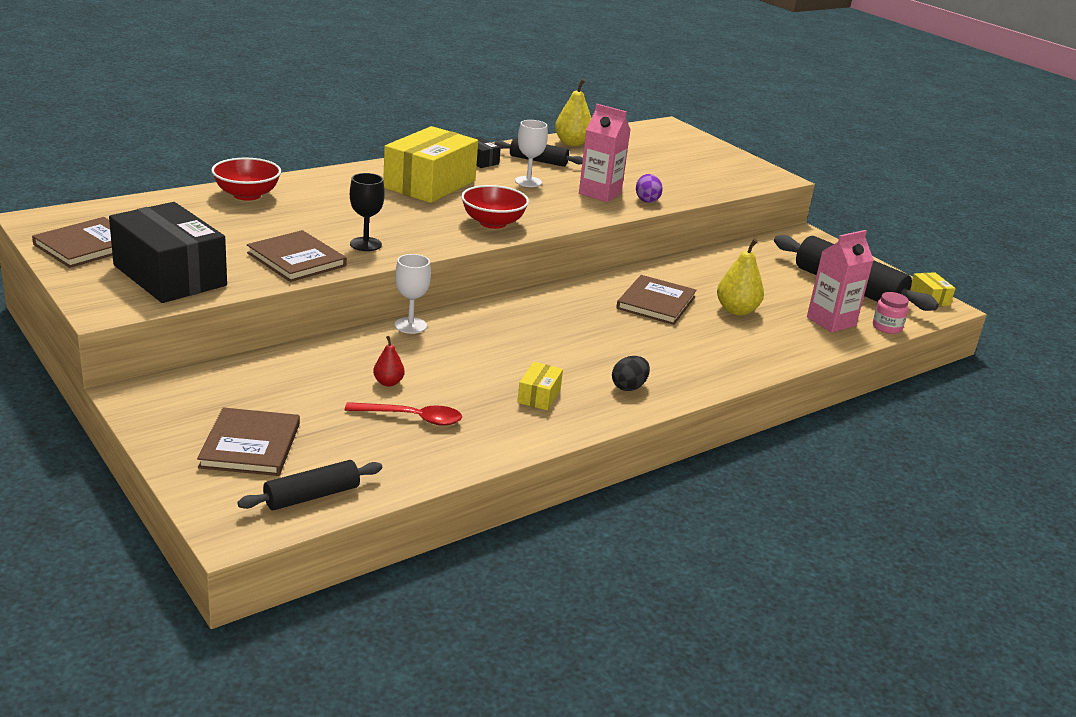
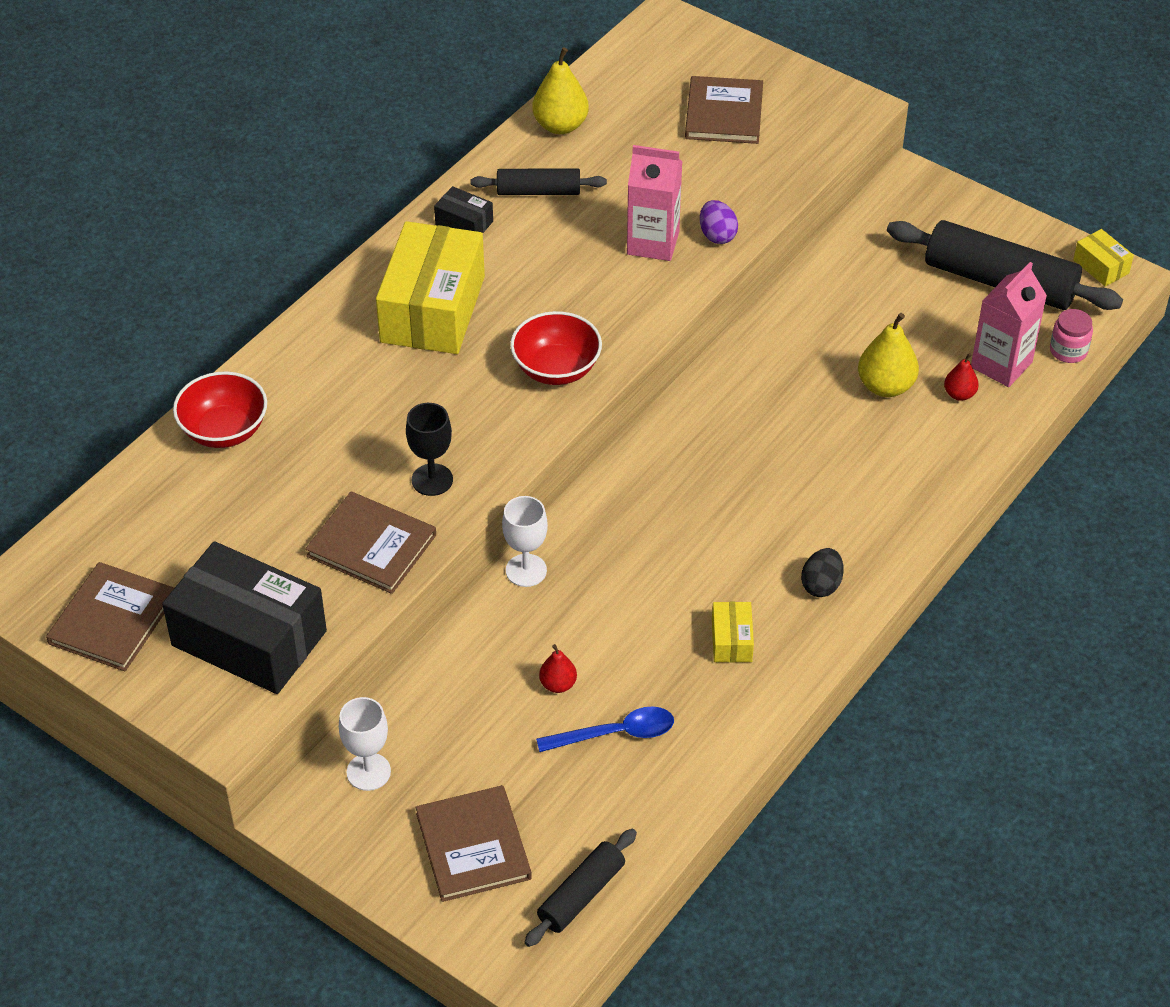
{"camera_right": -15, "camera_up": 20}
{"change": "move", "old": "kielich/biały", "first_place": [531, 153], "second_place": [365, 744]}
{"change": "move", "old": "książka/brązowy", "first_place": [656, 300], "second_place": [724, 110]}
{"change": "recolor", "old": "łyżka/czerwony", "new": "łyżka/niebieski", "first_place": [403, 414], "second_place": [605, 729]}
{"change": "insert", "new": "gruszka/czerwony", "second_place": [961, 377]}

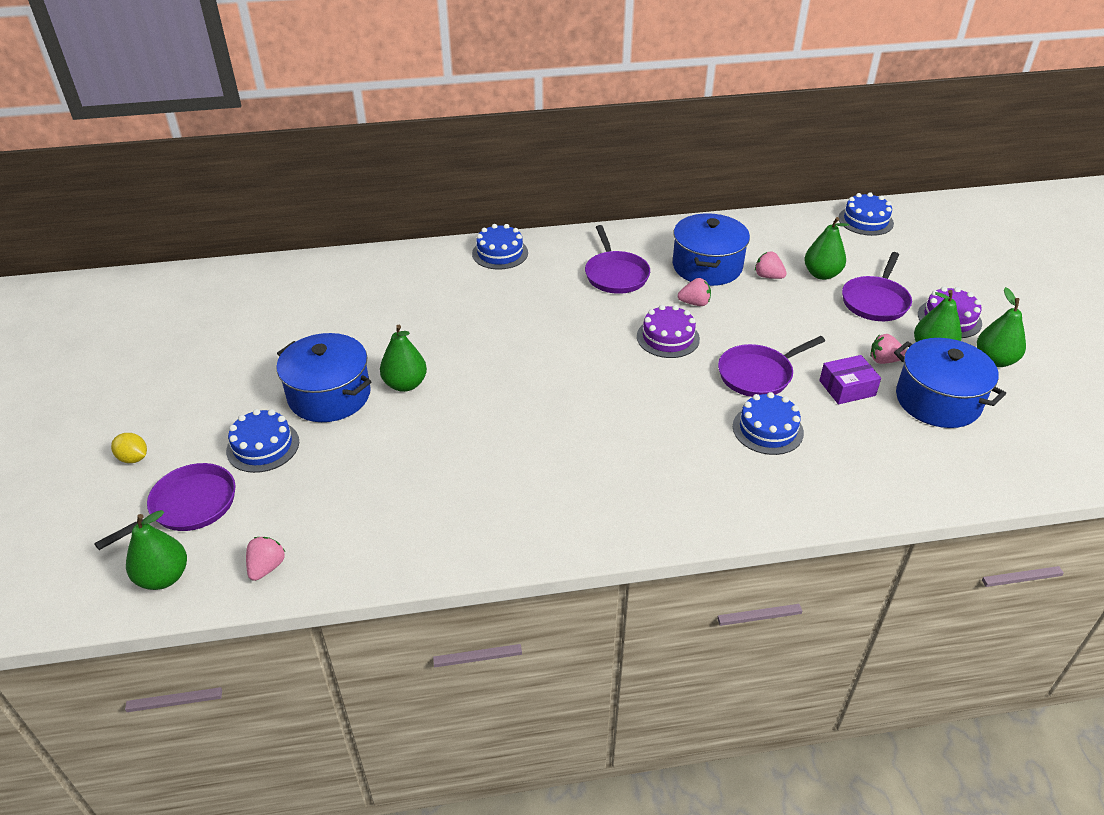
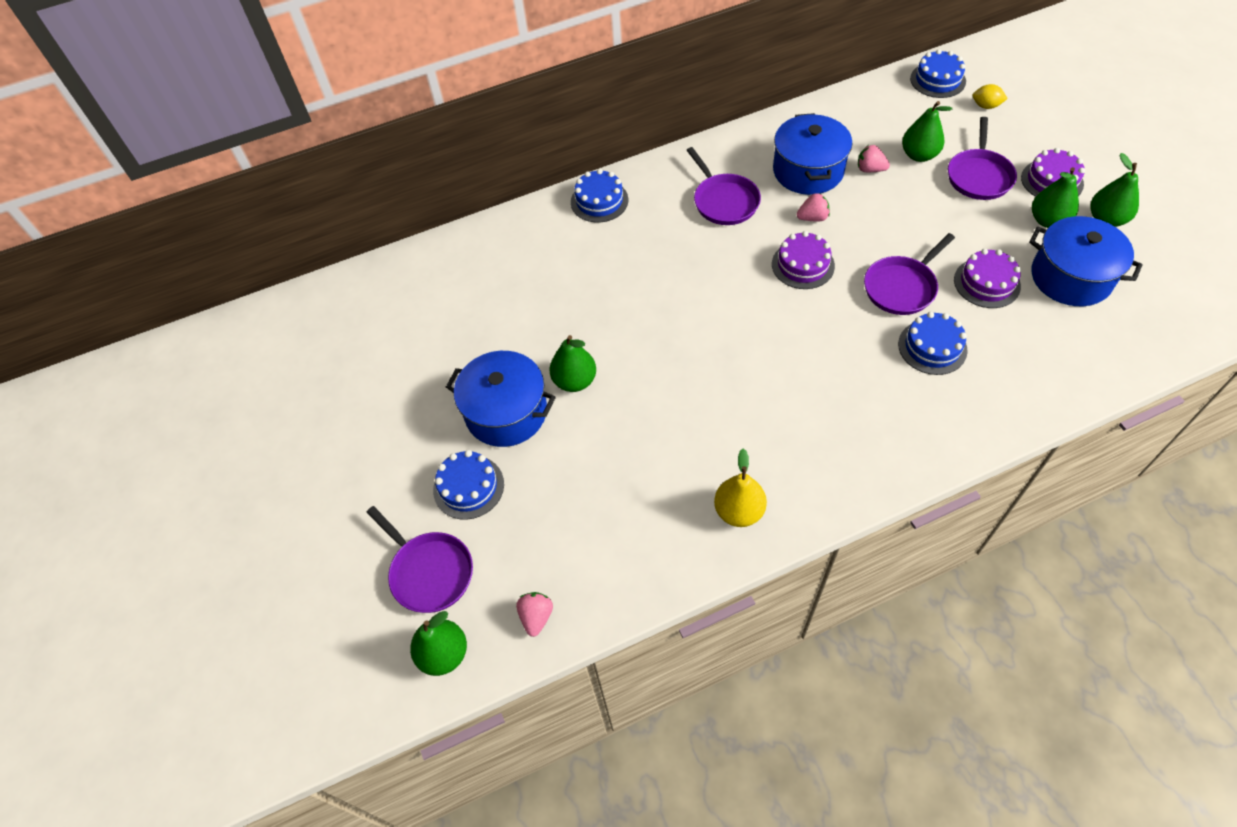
{"camera_right": -10, "camera_up": 15}
{"change": "delete", "old": "truskawka/różowy", "first_place": [888, 349]}
{"change": "replace", "old": "pudełko/fioletowy", "new": "tort/fioletowy", "first_place": [850, 379], "second_place": [987, 278]}
{"change": "move", "old": "cytryna/żółty", "first_place": [129, 448], "second_place": [990, 96]}
{"change": "rotate", "old": "patelnia/fioletowy", "first_place": [165, 506], "second_place": [419, 559], "degrees": 105}
{"change": "insert", "new": "gruszka/żółty", "second_place": [740, 488]}

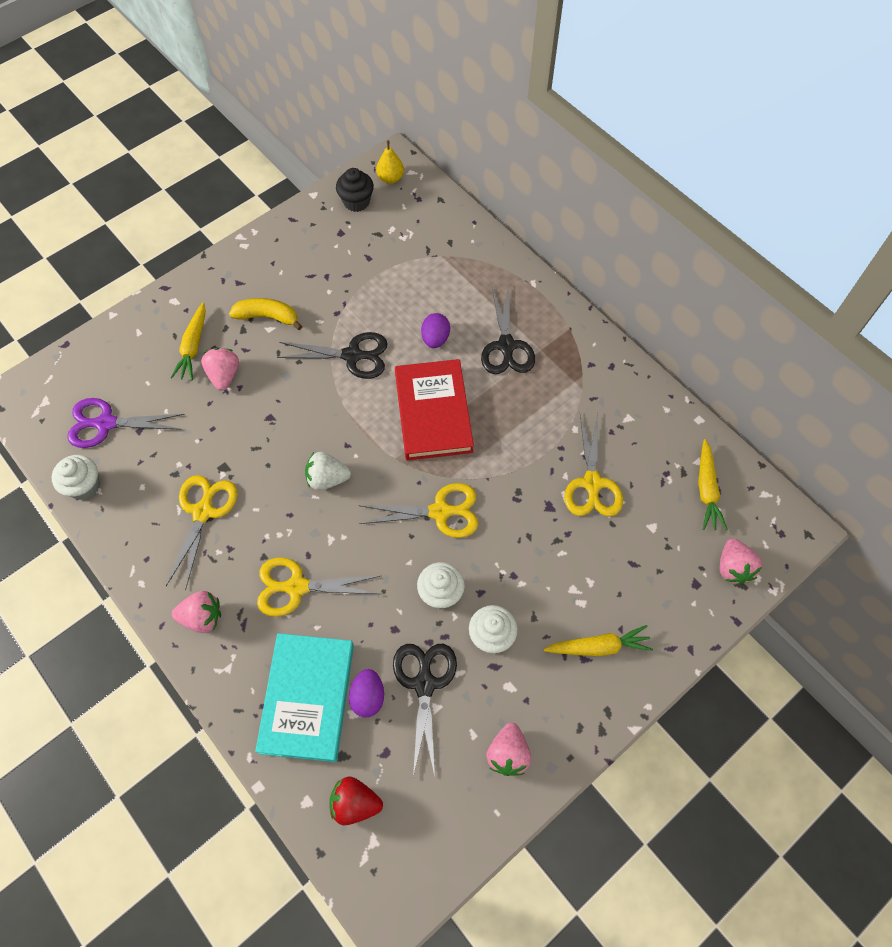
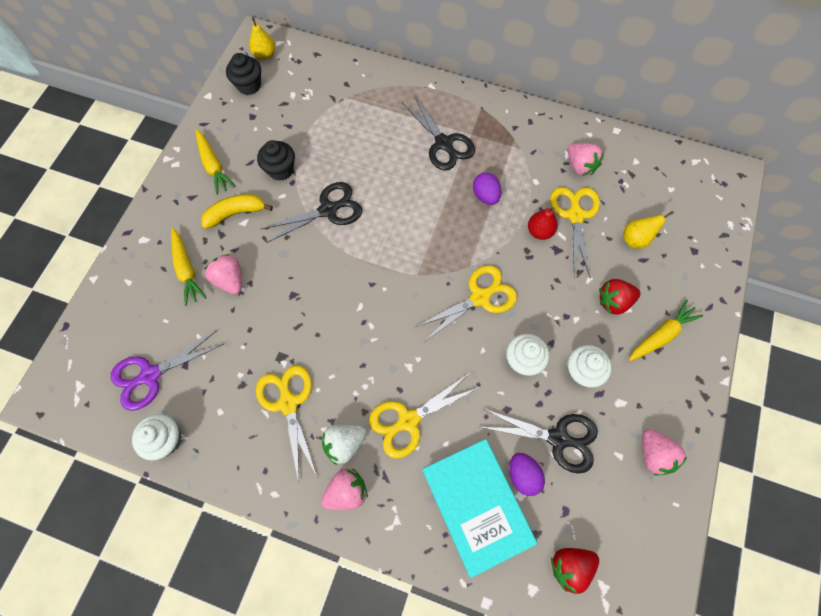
{"camera_right": -30, "camera_up": 5}
{"change": "move", "old": "jajko/fioletowy", "first_place": [435, 330], "second_place": [487, 189]}
{"change": "delete", "old": "książka/czerwony", "first_place": [434, 410]}
{"change": "rotate", "old": "nożyczki/żółty", "first_place": [593, 465], "second_place": [575, 233], "degrees": -150}
{"change": "move", "old": "marchewka/żółty", "first_place": [713, 484], "second_place": [216, 162]}
{"change": "move", "old": "truskawka/biały", "first_place": [328, 471], "second_place": [344, 445]}
{"change": "move", "old": "truskawka/różowy", "first_place": [740, 561], "second_place": [586, 159]}
{"change": "rotate", "old": "nożyczki/czarny", "first_place": [425, 710], "second_place": [539, 441], "degrees": 135}
{"change": "insert", "new": "muffinka/czarny", "second_place": [276, 160]}
{"change": "insert", "new": "gruszka/czerwony", "second_place": [543, 223]}
{"change": "insert", "new": "gruszka/żółty", "second_place": [648, 229]}
{"change": "insert", "new": "truskawka/czerwony", "second_place": [620, 297]}

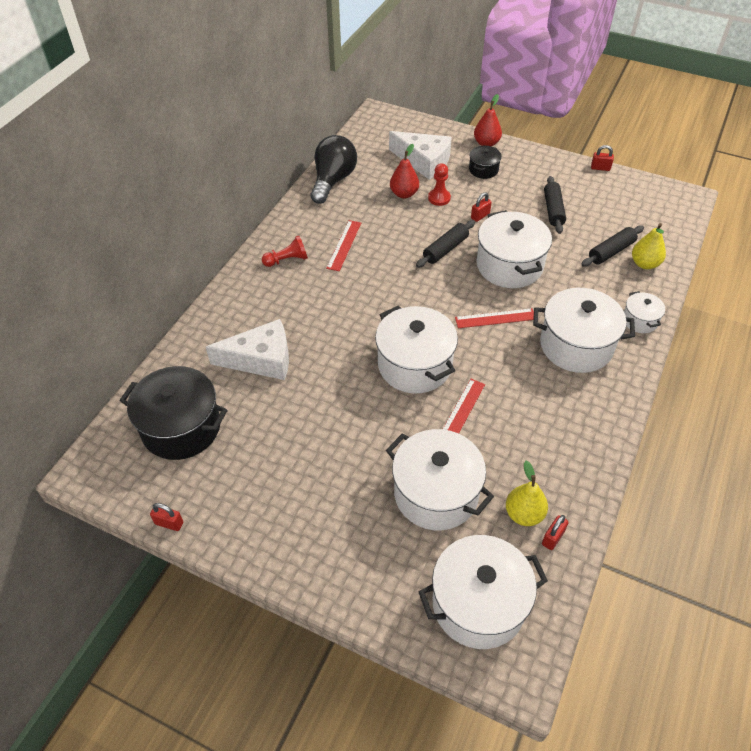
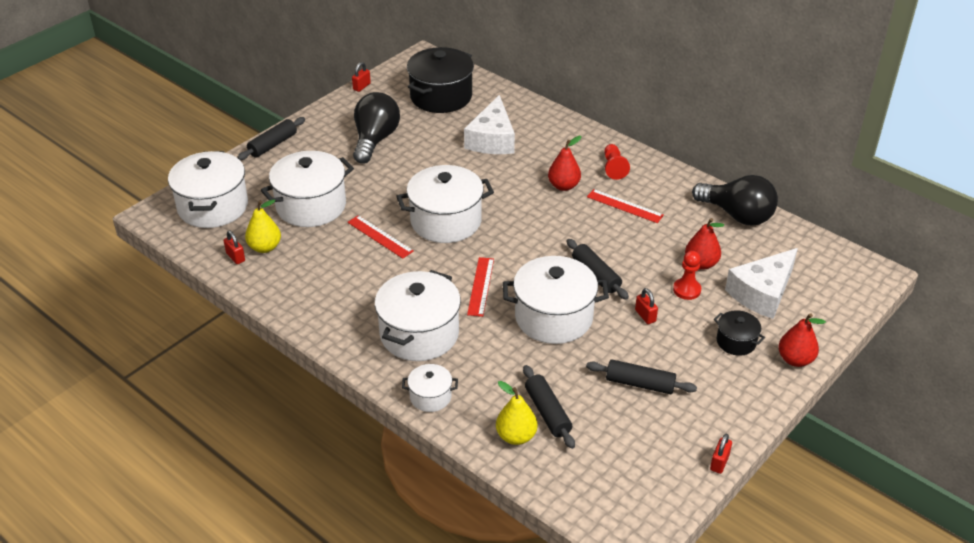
{"camera_right": 105, "camera_up": -10}
{"change": "insert", "new": "żarówka/czarny", "second_place": [376, 128]}
{"change": "insert", "new": "wałek do ciasta/czarny", "second_place": [271, 138]}
{"change": "insert", "new": "gruszka/czerwony", "second_place": [564, 163]}

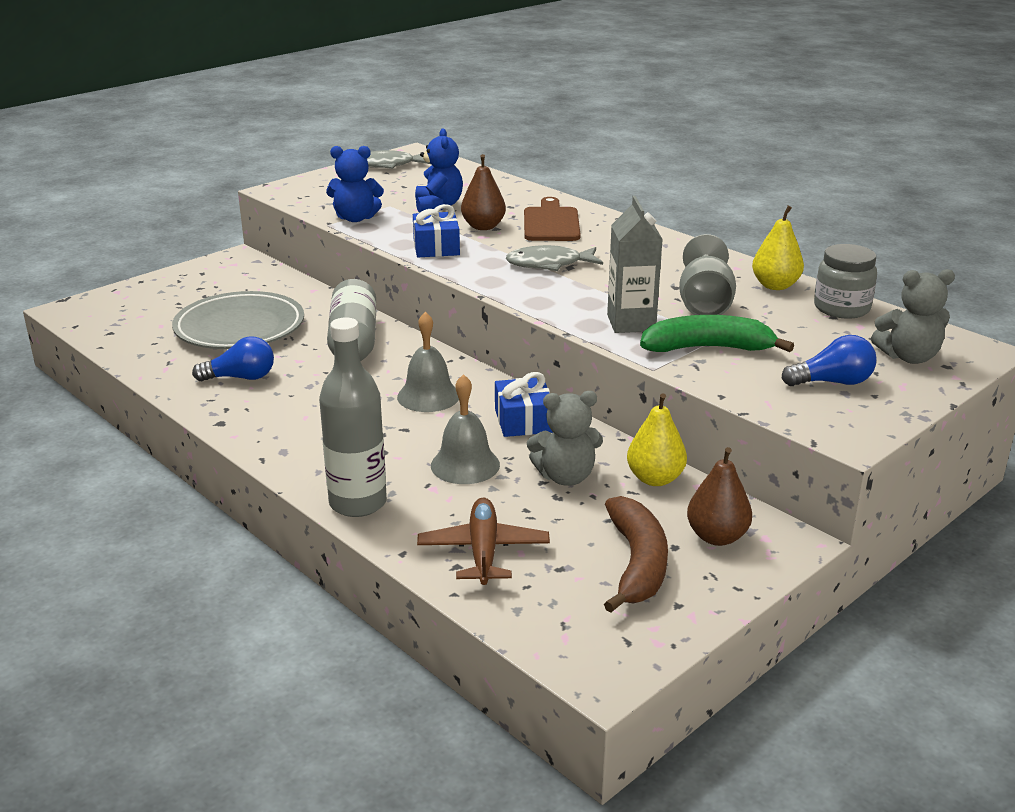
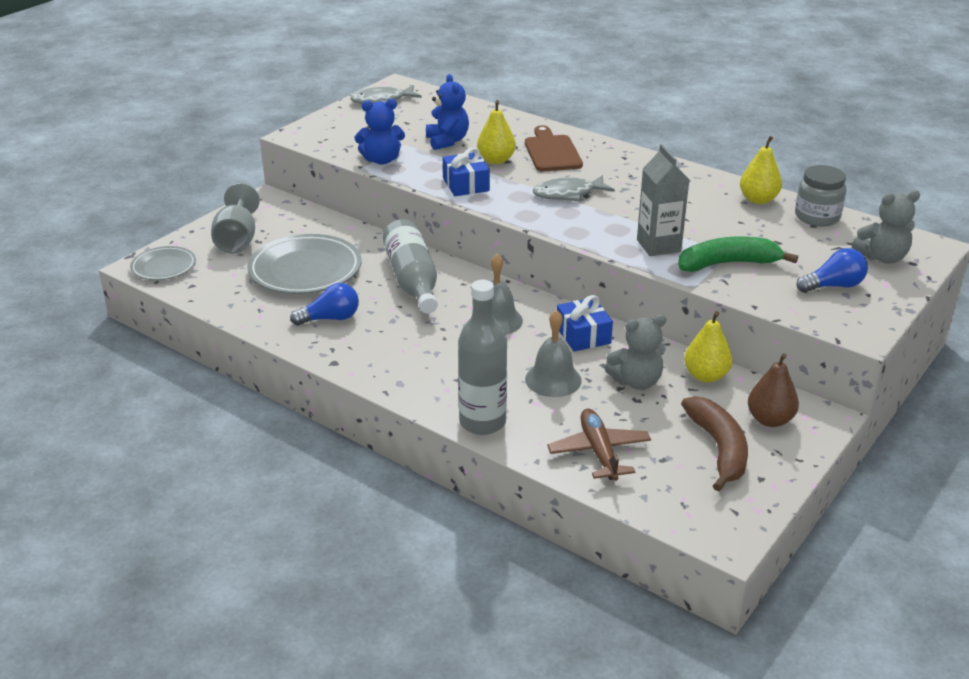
{"camera_right": -10, "camera_up": 5}
{"change": "recolor", "old": "gruszka/brązowy", "new": "gruszka/żółty", "first_place": [483, 192], "second_place": [496, 132]}
{"change": "move", "old": "kielich/szary", "first_place": [707, 274], "second_place": [235, 218]}
{"change": "insert", "new": "talerz/szary", "second_place": [163, 263]}

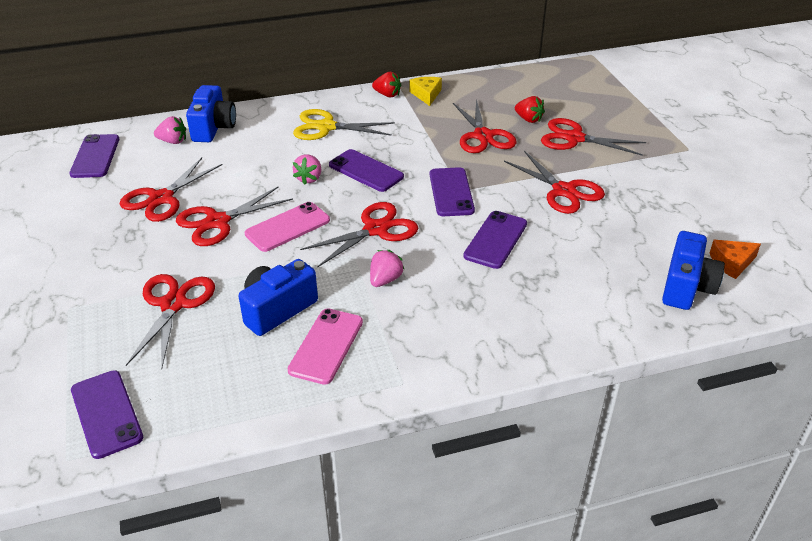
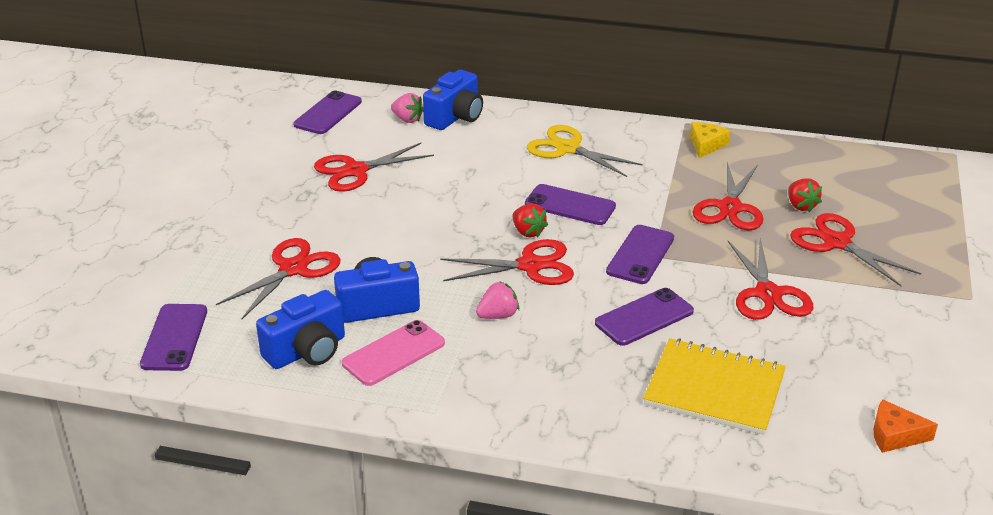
{"camera_right": 30, "camera_up": -5}
{"change": "move", "old": "truskawka/czerwony", "first_place": [386, 84], "second_place": [530, 220]}
{"change": "rotate", "old": "telefon/fioletowy", "first_place": [366, 170], "second_place": [570, 204], "degrees": -45}
{"change": "delete", "old": "truskawka/różowy", "first_place": [307, 169]}
{"change": "delete", "old": "nożyczki/czerwony", "first_place": [234, 216]}
{"change": "delete", "old": "telefon/różowy", "first_place": [287, 227]}
{"change": "move", "old": "aparat fotograficzny/niebieski", "first_place": [693, 270], "second_place": [300, 329]}
{"change": "insert", "new": "zeszyt/żółty", "second_place": [714, 386]}

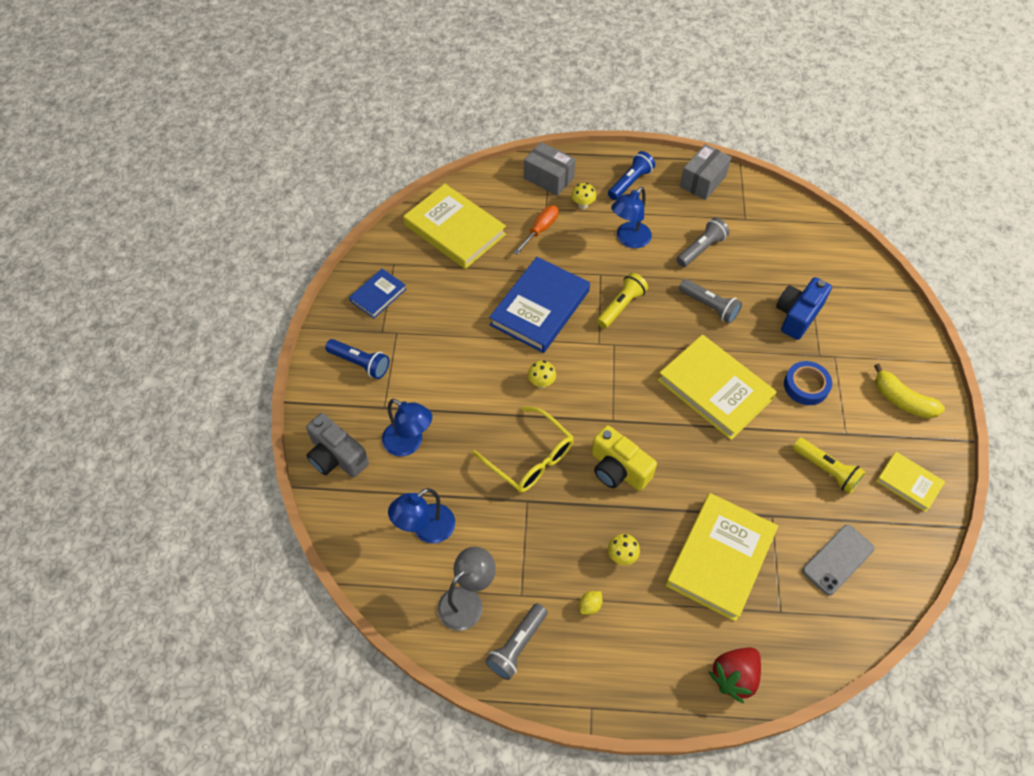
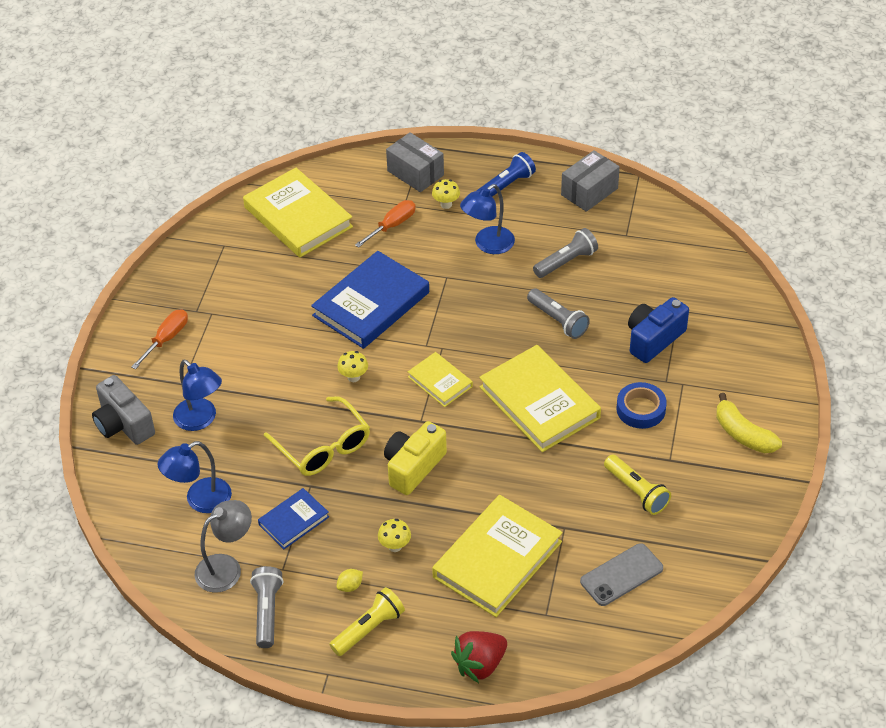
{"camera_right": 10, "camera_up": -10}
{"change": "move", "old": "książka/niebieski", "first_place": [377, 294], "second_place": [293, 518]}
{"change": "move", "old": "latarka/żółty", "first_place": [622, 301], "second_place": [367, 621]}
{"change": "replace", "old": "latarka/niebieski", "new": "śrubokręt/pomarańczowy", "first_place": [357, 359], "second_place": [159, 339]}
{"change": "rotate", "old": "aparat fotograficzny/żółty", "first_place": [624, 458], "second_place": [415, 458], "degrees": 75}
{"change": "move", "old": "książka/żółty", "first_place": [910, 482], "second_place": [440, 379]}
{"change": "rotate", "old": "latarka/szary", "first_place": [516, 641], "second_place": [266, 607], "degrees": 135}

